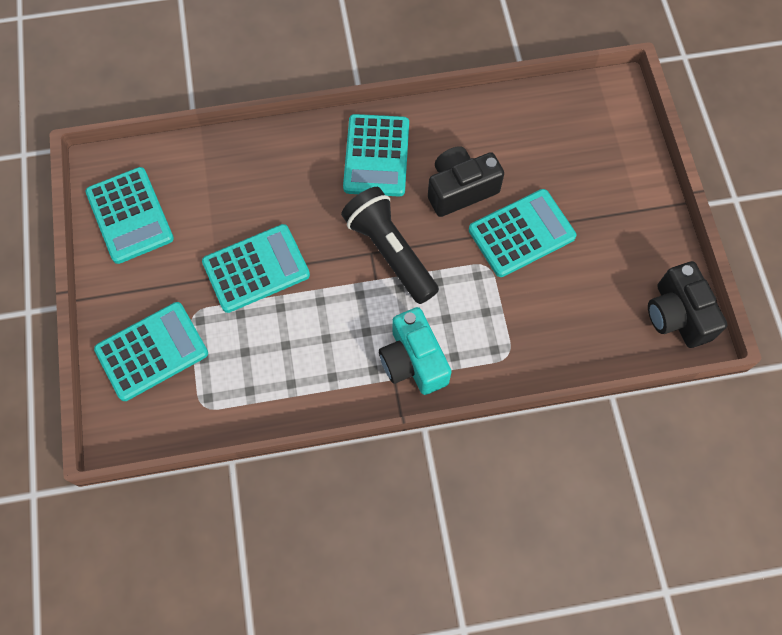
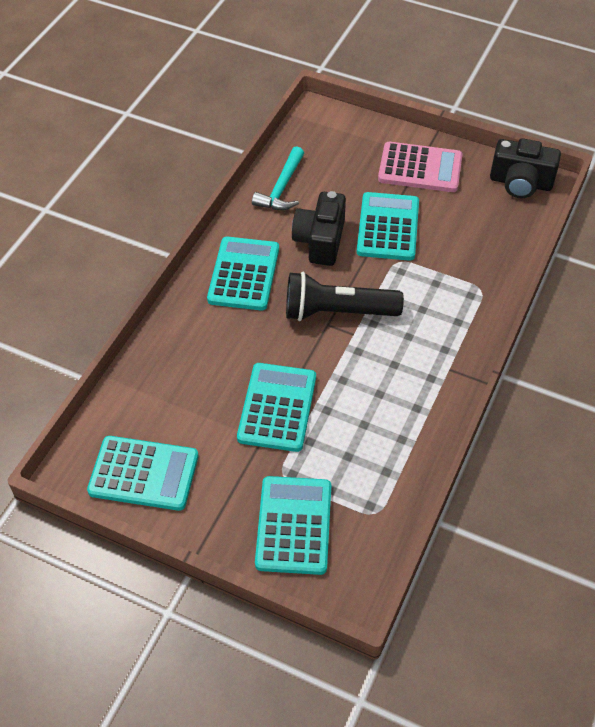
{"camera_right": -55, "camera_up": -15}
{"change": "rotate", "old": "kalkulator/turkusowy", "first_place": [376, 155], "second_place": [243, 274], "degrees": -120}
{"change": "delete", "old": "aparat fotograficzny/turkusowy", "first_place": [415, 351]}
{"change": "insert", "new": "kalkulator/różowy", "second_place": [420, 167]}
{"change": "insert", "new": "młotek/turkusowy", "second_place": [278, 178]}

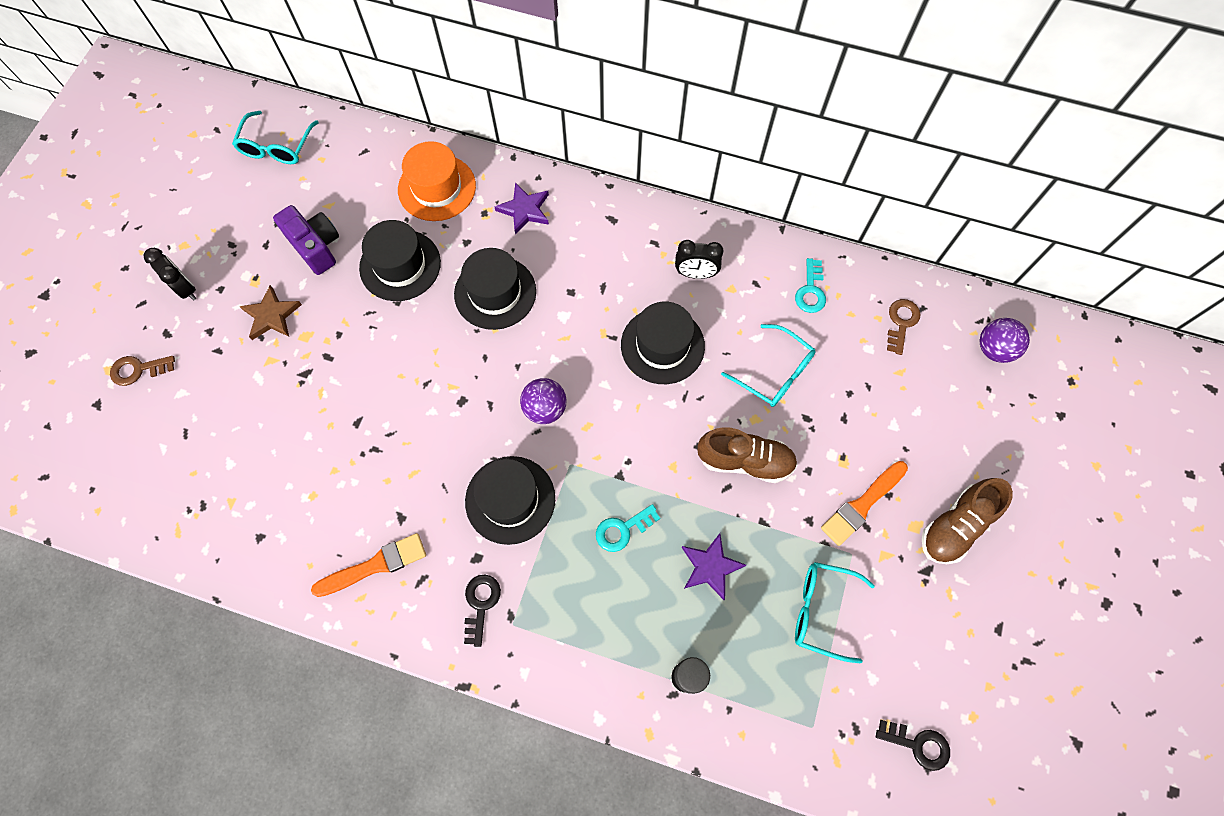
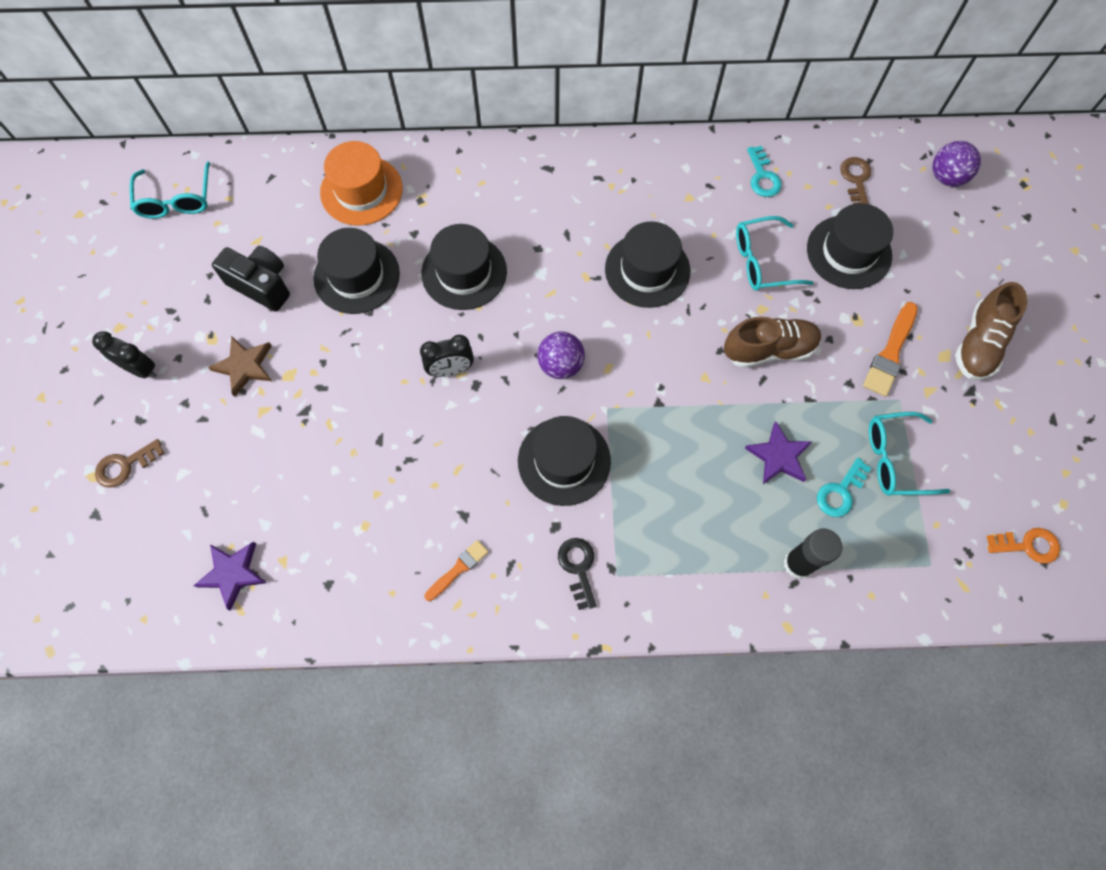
{"camera_right": -20, "camera_up": 0}
{"change": "move", "old": "gwiazda/fioletowy", "first_place": [522, 208], "second_place": [230, 576]}
{"change": "recolor", "old": "aparat fotograficzny/fioletowy", "new": "aparat fotograficzny/czarny", "first_place": [306, 240], "second_place": [251, 279]}
{"change": "move", "old": "budzik/czarny", "first_place": [699, 259], "second_place": [447, 356]}
{"change": "rotate", "old": "okulary/turkusowy", "first_place": [768, 365], "second_place": [774, 253], "degrees": 150}
{"change": "move", "old": "klucz/turkusowy", "first_place": [628, 528], "second_place": [844, 487]}
{"change": "resize", "old": "pędzel/pomarańczowy", "first_place": [368, 565], "second_place": [456, 570], "factor": 0.64}
{"change": "recolor", "old": "klucz/czarny", "new": "klucz/pomarańczowy", "first_place": [913, 745], "second_place": [1023, 546]}
{"change": "insert", "new": "kapelusz/czarny", "second_place": [850, 246]}

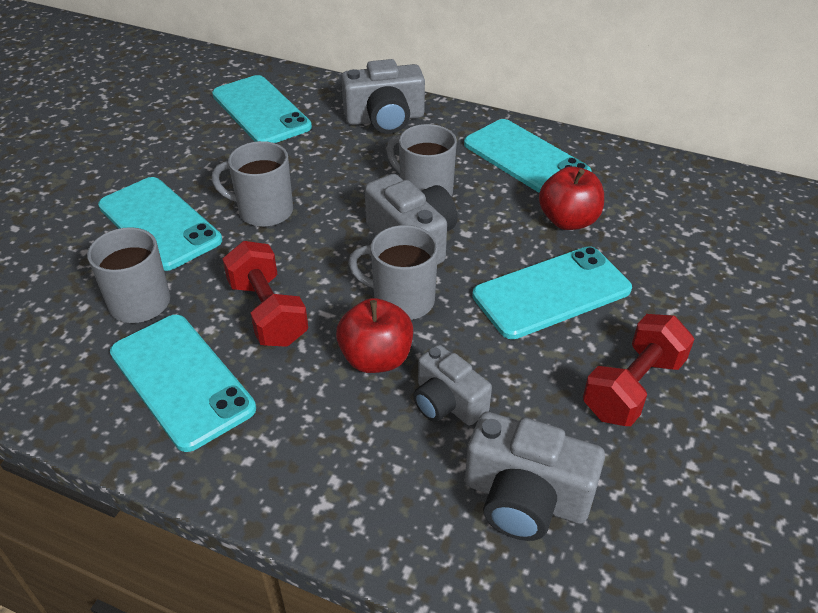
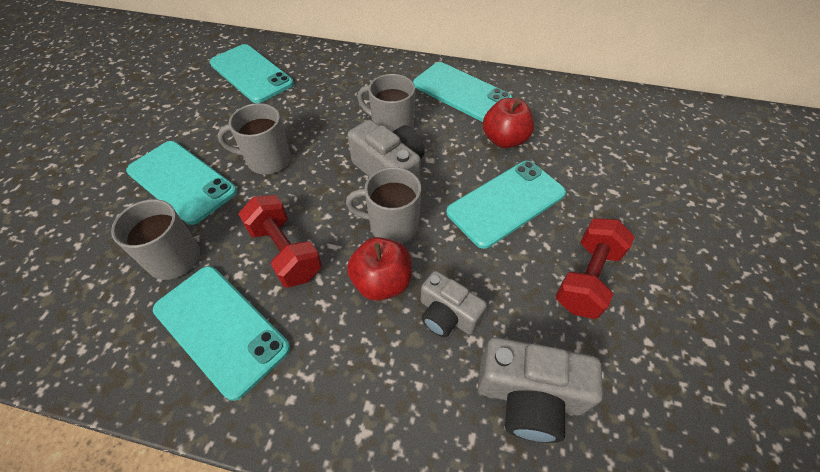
{"camera_right": -10, "camera_up": 10}
{"change": "delete", "old": "aparat fotograficzny/szary", "first_place": [383, 96]}

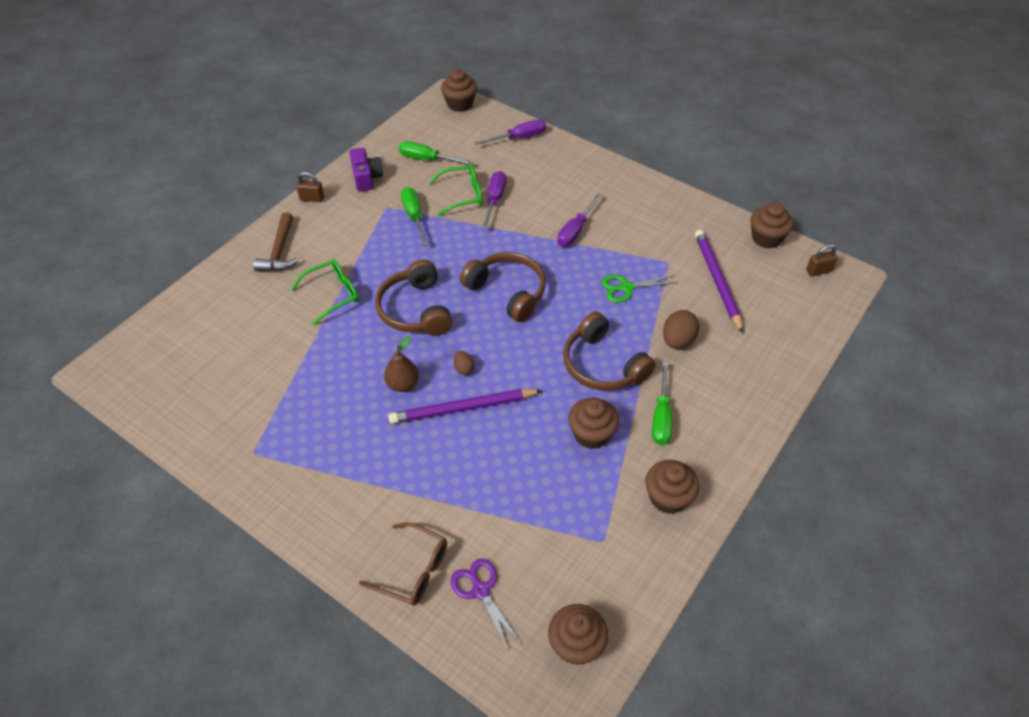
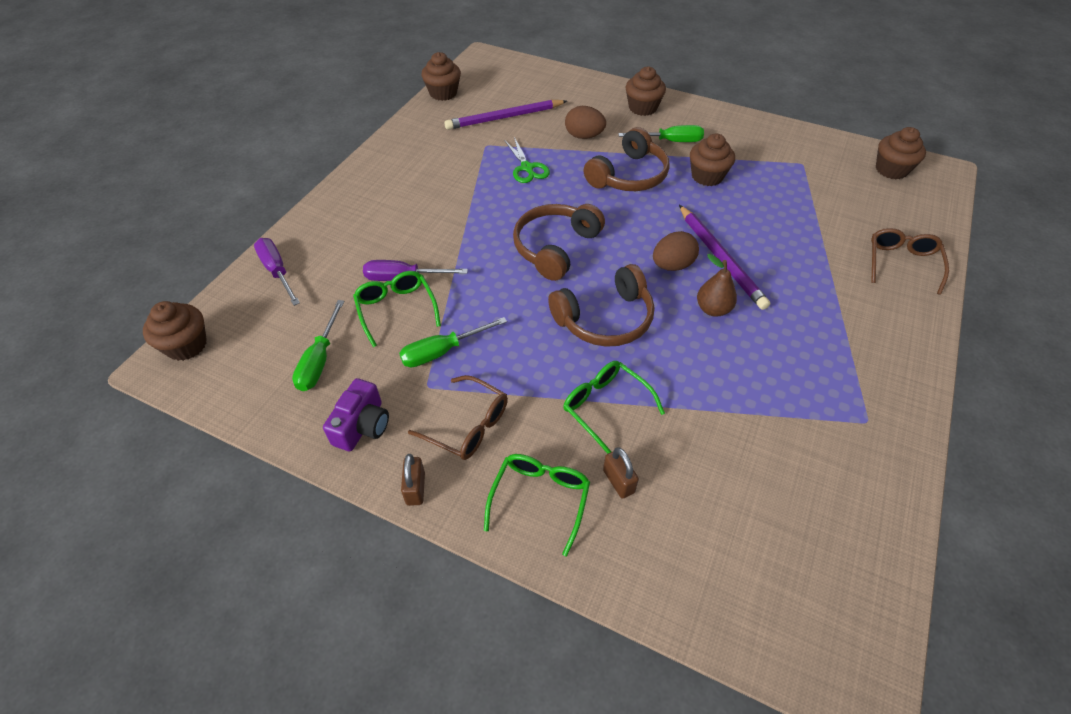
{"camera_right": -100, "camera_up": 0}
{"change": "rotate", "old": "aparat fotograficzny/fioletowy", "first_place": [366, 170], "second_place": [356, 414], "degrees": 135}
{"change": "delete", "old": "śrubokręt/fioletowy", "first_place": [579, 220]}
{"change": "replace", "old": "młotek/brązowy", "new": "okulary/zielony", "first_place": [276, 241], "second_place": [537, 505]}
{"change": "move", "old": "kłódka/brązowy", "first_place": [822, 260], "second_place": [621, 473]}
{"change": "resize", "old": "jajko/brązowy", "first_place": [464, 363], "second_place": [676, 251], "factor": 1.77}
{"change": "move", "old": "muffinka/brązowy", "first_place": [672, 487], "second_place": [646, 91]}
{"change": "delete", "old": "nożyczki/fioletowy", "first_place": [485, 604]}
{"change": "insert", "new": "okulary/brązowy", "second_place": [458, 417]}

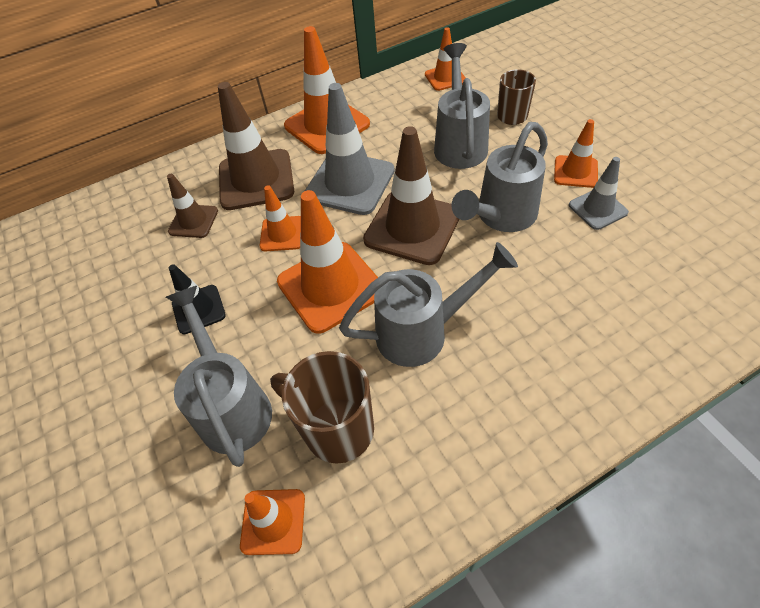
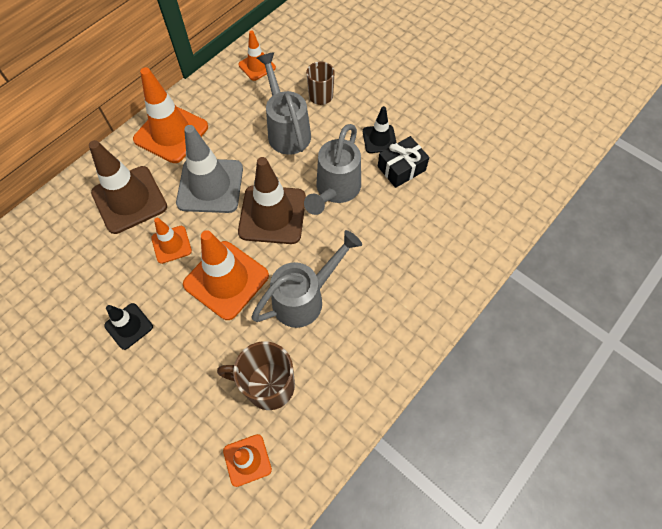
{"camera_right": -25, "camera_up": 10}
{"change": "recolor", "old": "pachołek/pomarańczowy", "new": "pachołek/czarny", "first_place": [576, 153], "second_place": [380, 129]}
{"change": "replace", "old": "pachołek/szary", "new": "prezent/czarny", "first_place": [599, 193], "second_place": [403, 162]}
{"change": "delete", "old": "pachołek/brązowy", "first_place": [192, 206]}
{"change": "delete", "old": "konewka/szary", "first_place": [219, 376]}

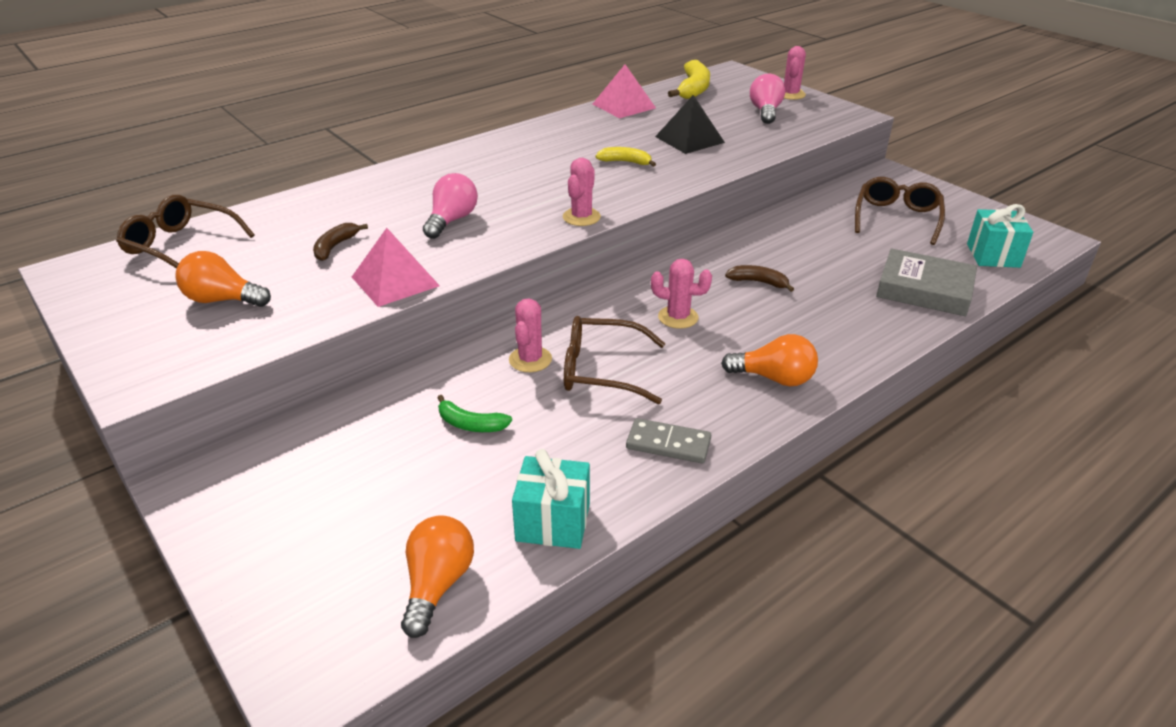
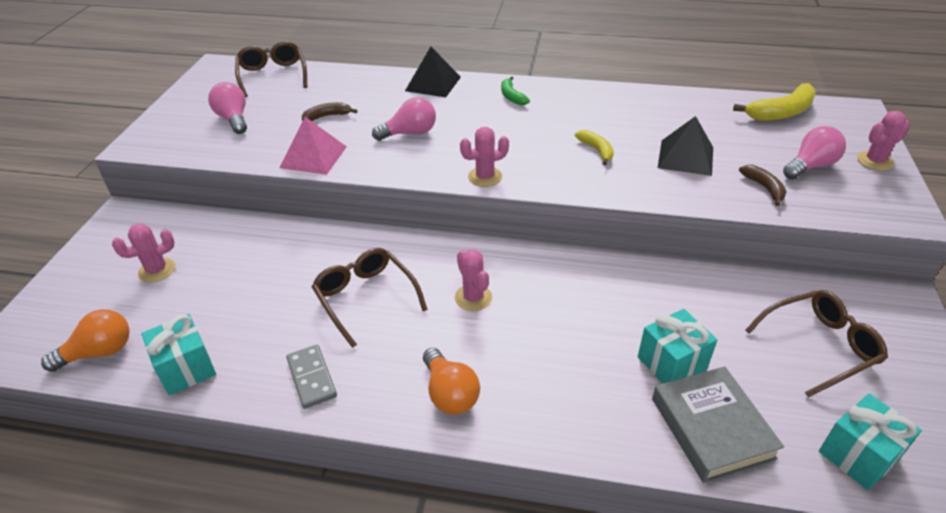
{"camera_right": 50, "camera_up": 5}
{"change": "delete", "old": "piramida/różowy", "first_place": [624, 91]}
{"change": "recolor", "old": "żarówka/pomarańczowy", "new": "żarówka/różowy", "first_place": [223, 279], "second_place": [227, 108]}
{"change": "move", "old": "banan/brązowy", "first_place": [759, 278], "second_place": [763, 185]}
{"change": "move", "old": "kaktus/różowy", "first_place": [530, 335], "second_place": [143, 253]}
{"change": "move", "old": "banan/zielony", "first_place": [474, 413], "second_place": [515, 90]}
{"change": "insert", "new": "piramida/czarny", "second_place": [433, 72]}
{"change": "insert", "new": "prezent/turkusowy", "second_place": [677, 346]}

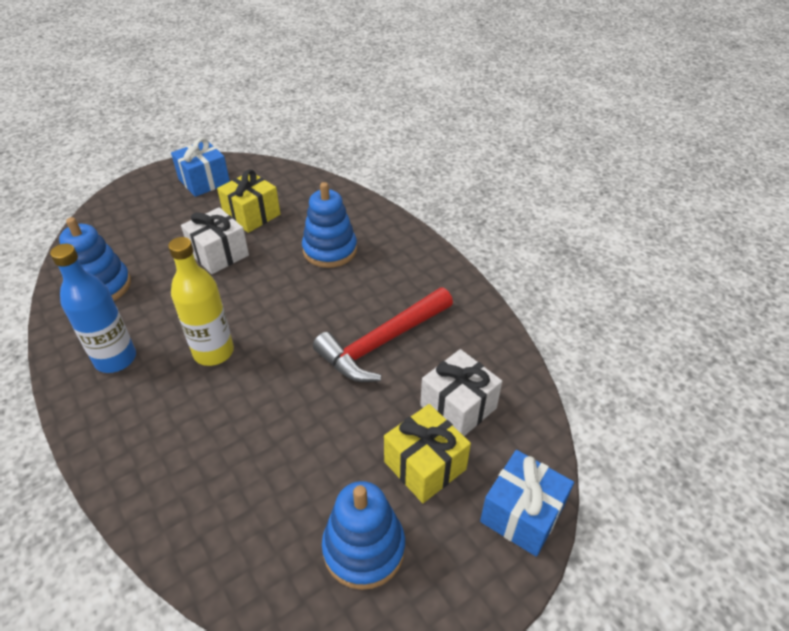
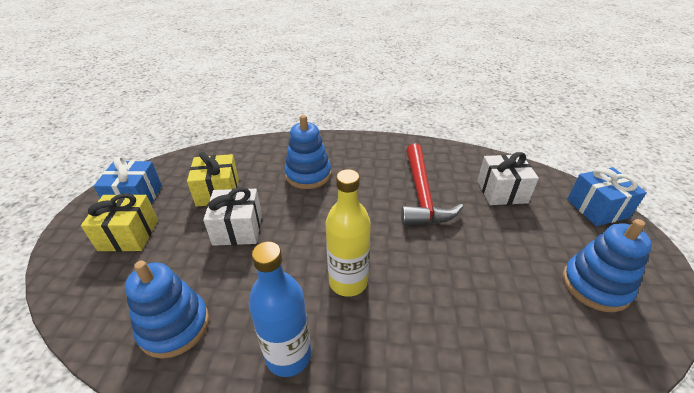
{"camera_right": -50, "camera_up": -5}
{"change": "move", "old": "prezent/żółty", "first_place": [427, 453], "second_place": [119, 222]}

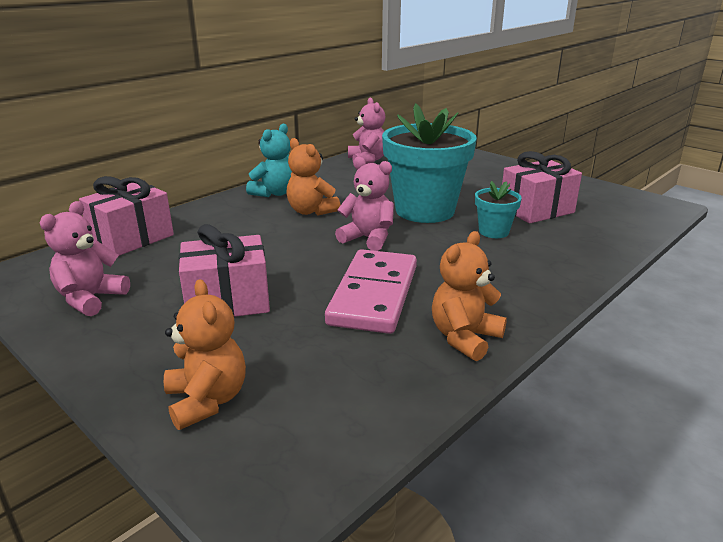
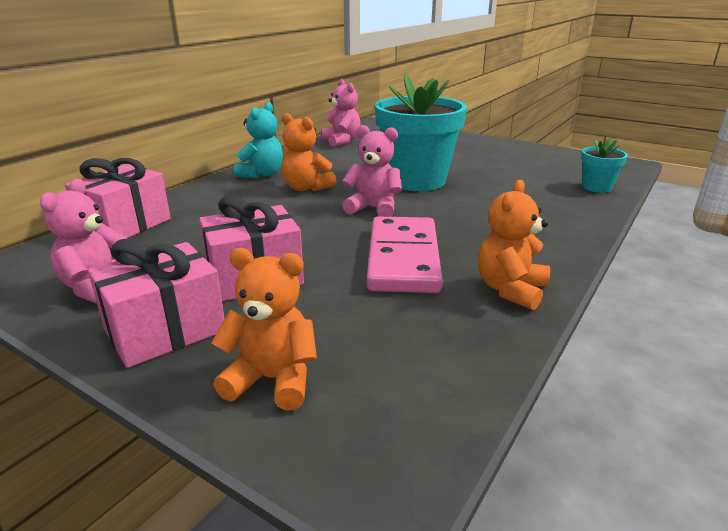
{"camera_right": -10, "camera_up": 0}
{"change": "move", "old": "prezent/różowy", "first_place": [542, 187], "second_place": [156, 303]}
{"change": "move", "old": "doniczka/turkusowy", "first_place": [498, 209], "second_place": [604, 166]}
{"change": "rotate", "old": "miś/pomarańczowy", "first_place": [205, 354], "second_place": [264, 329], "degrees": -45}

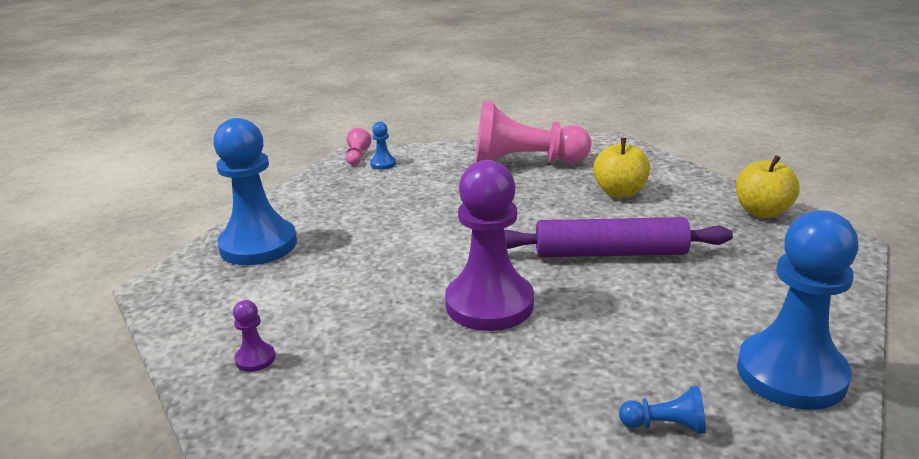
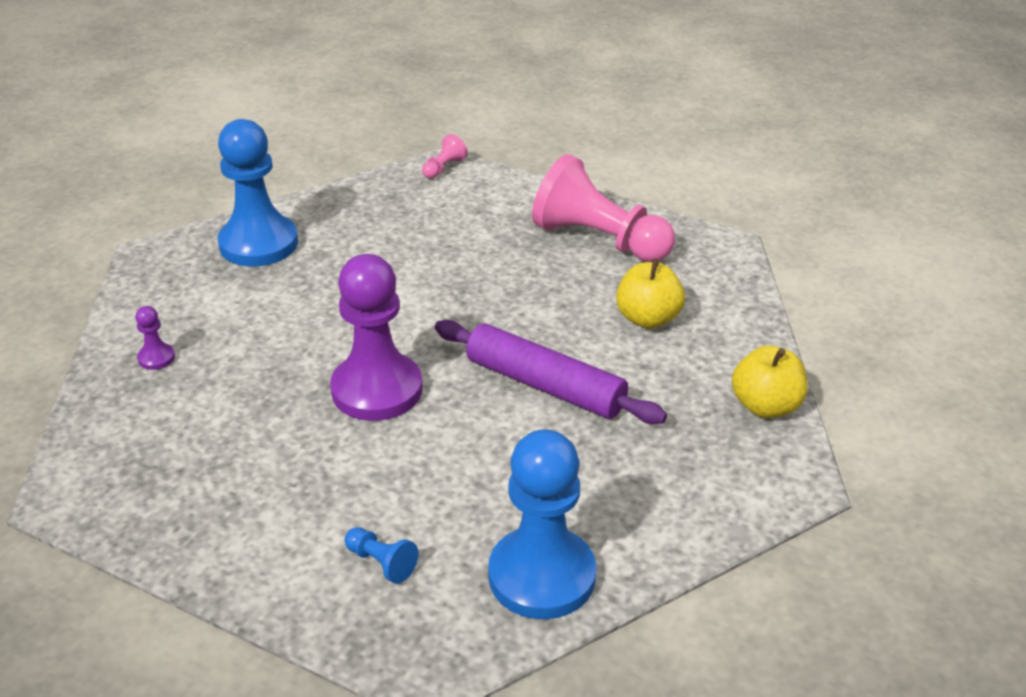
{"camera_right": 30, "camera_up": 10}
{"change": "delete", "old": "pionek/niebieski", "first_place": [383, 145]}

